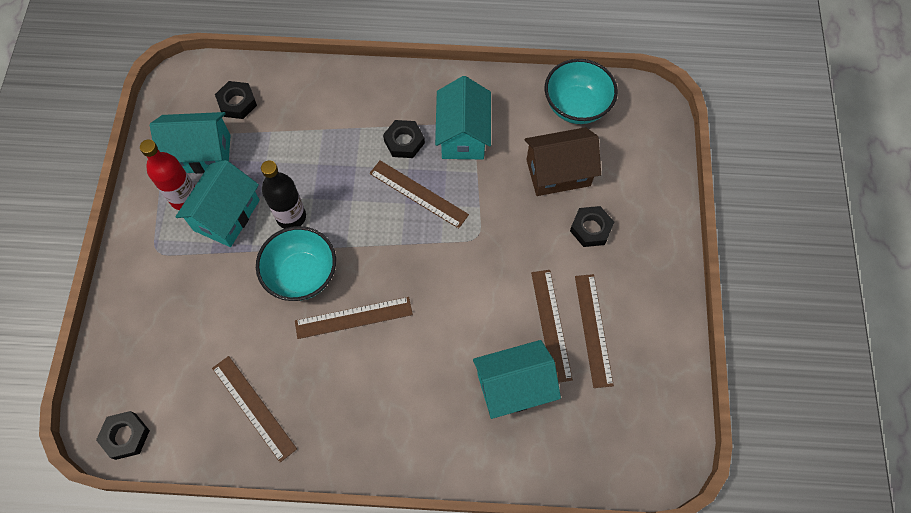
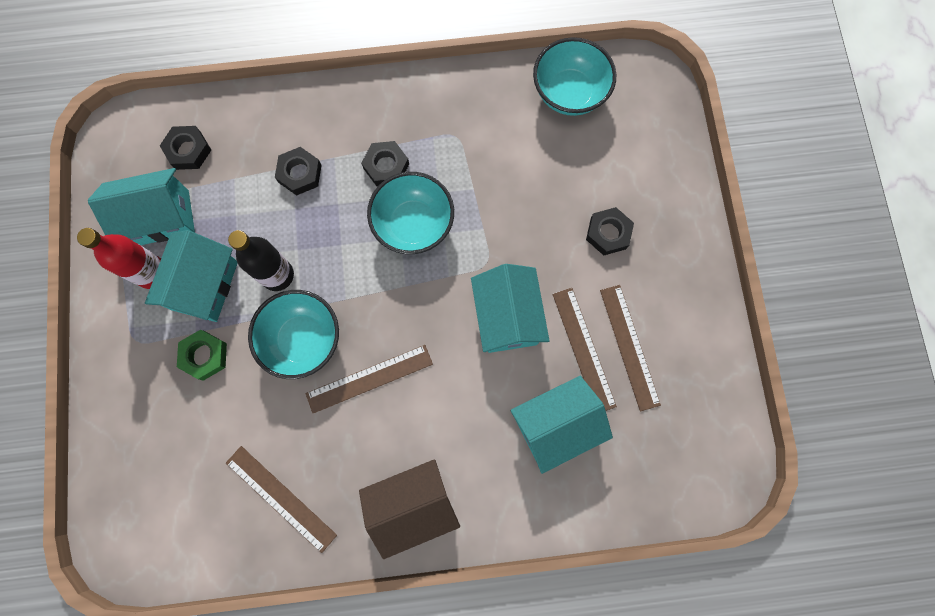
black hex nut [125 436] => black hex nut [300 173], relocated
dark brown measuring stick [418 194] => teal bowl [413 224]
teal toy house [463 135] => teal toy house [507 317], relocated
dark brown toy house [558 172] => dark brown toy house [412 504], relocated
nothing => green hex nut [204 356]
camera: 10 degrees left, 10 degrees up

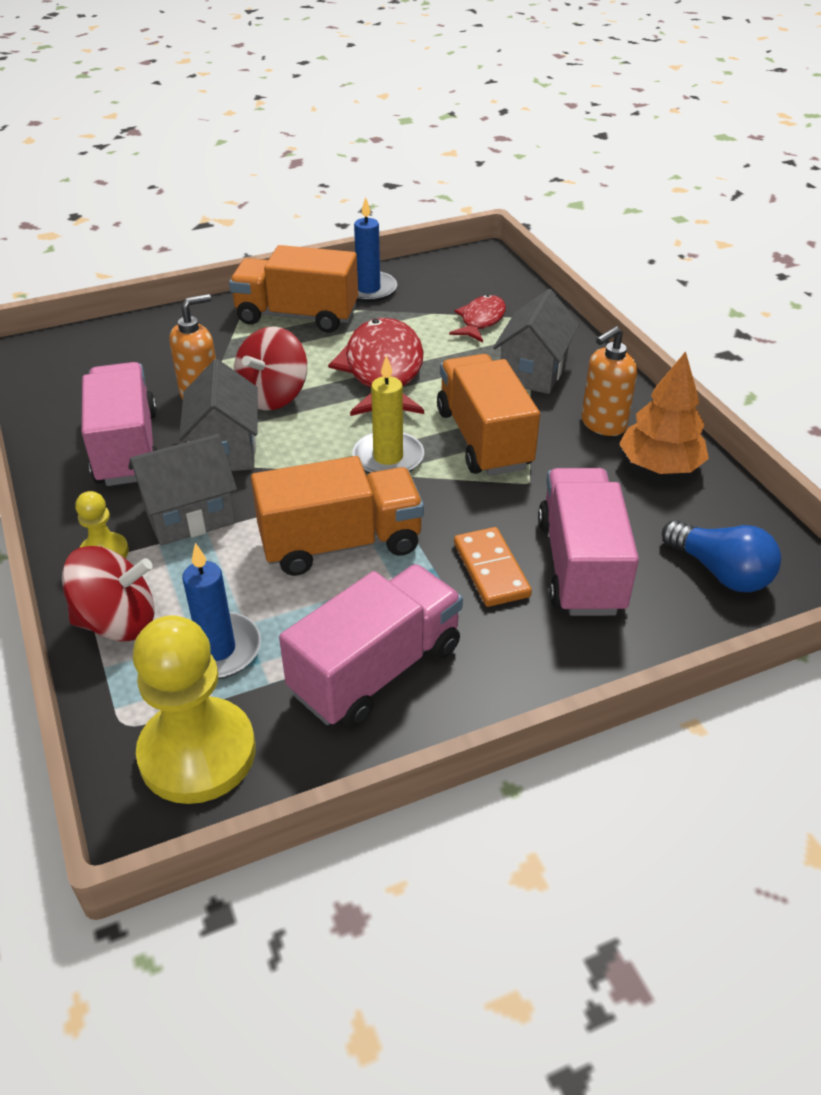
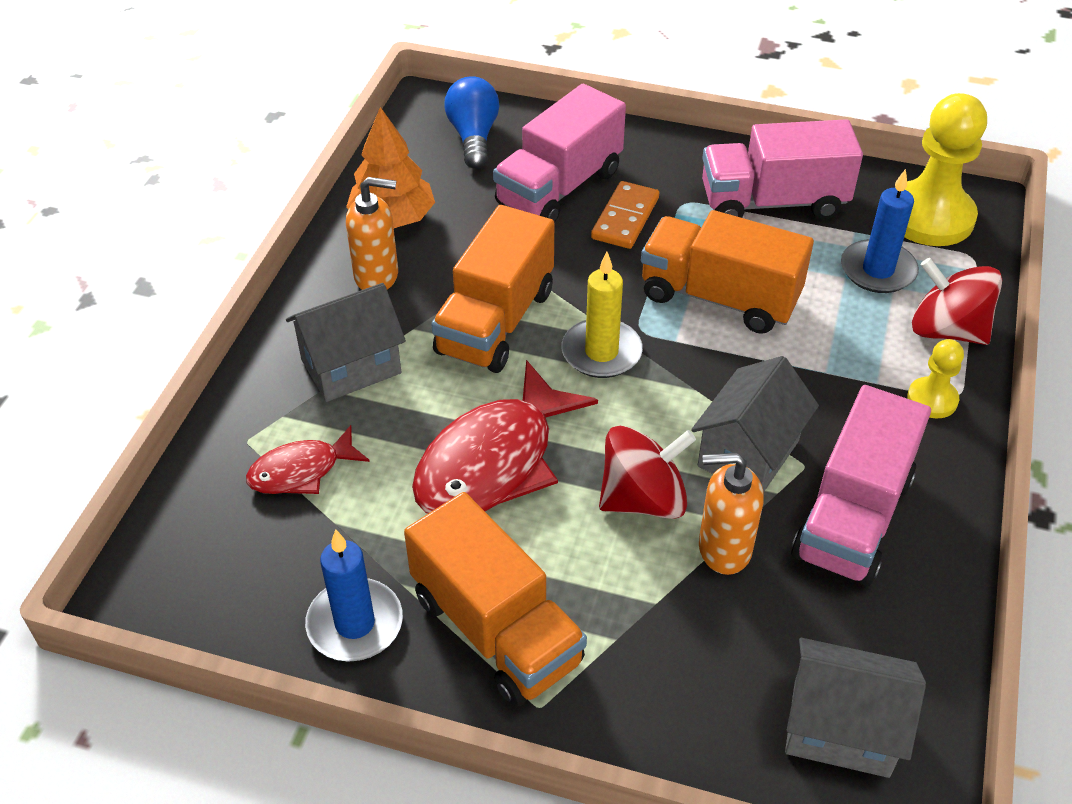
grey toy house [189 516] => grey toy house [841 728], relocated
camera: 140 degrees left, 5 degrees up

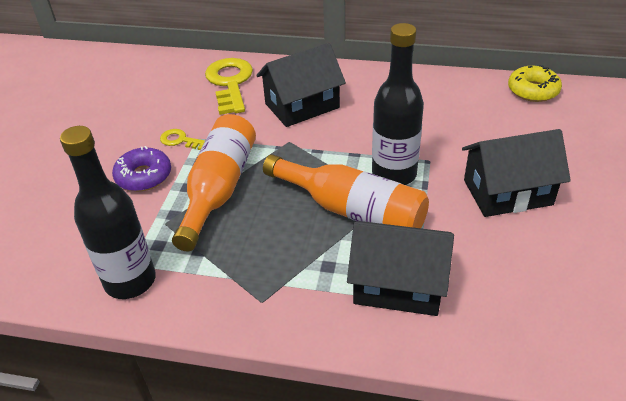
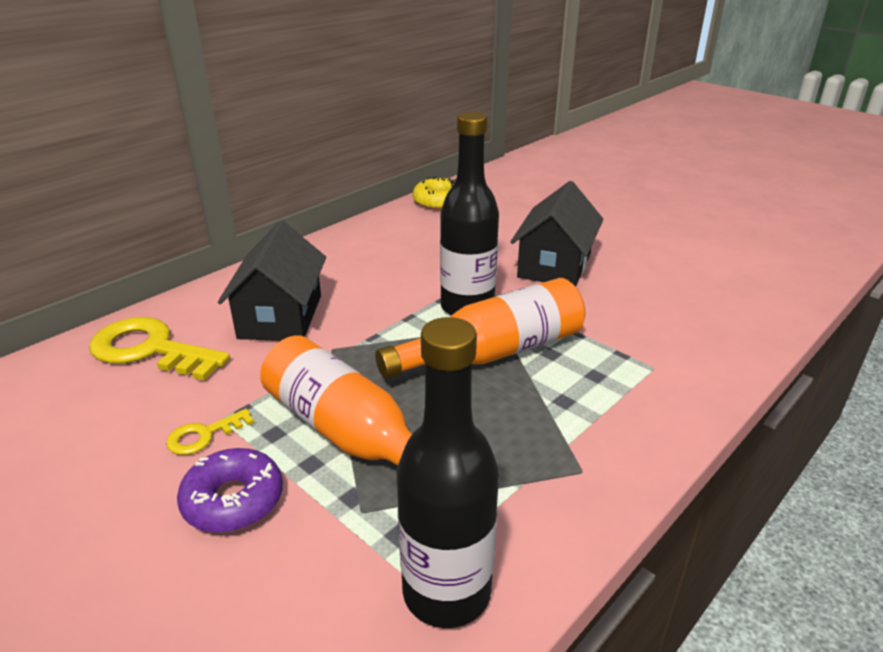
black toy house [398 285] => nothing
camera: 60 degrees left, 10 degrees down

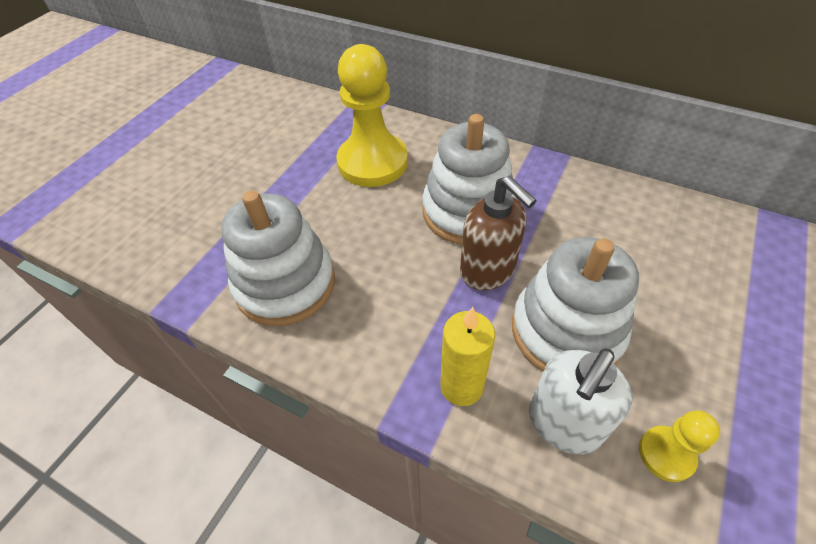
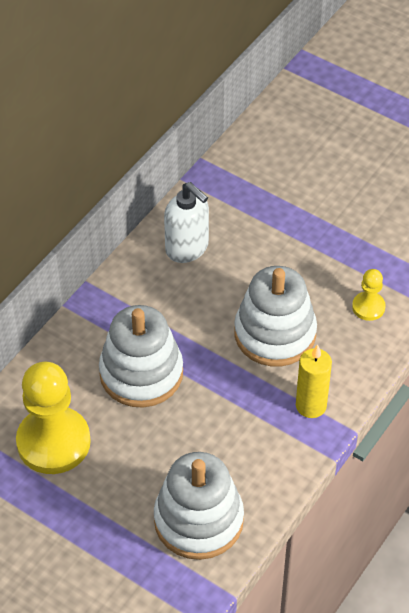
dark brown soap pump [488 271] => nothing
pure white soap pump [563 424] => pure white soap pump [187 248], relocated
camera: 85 degrees left, 0 degrees up

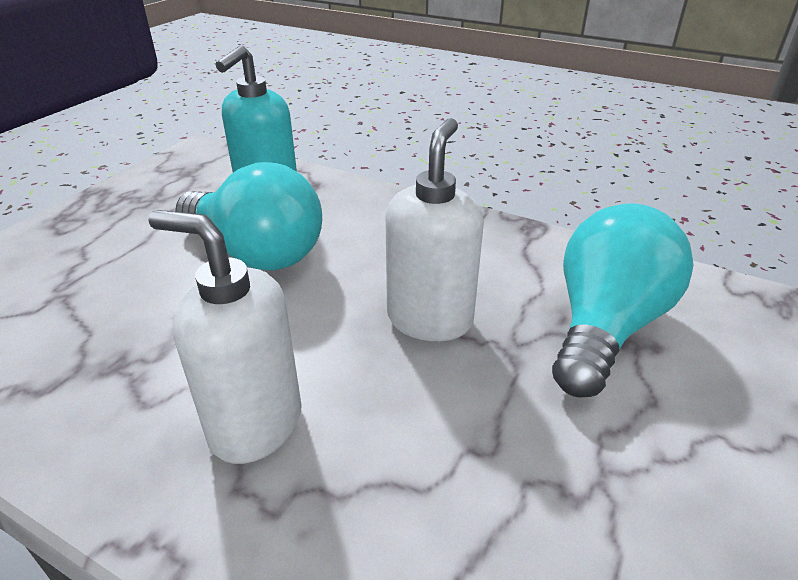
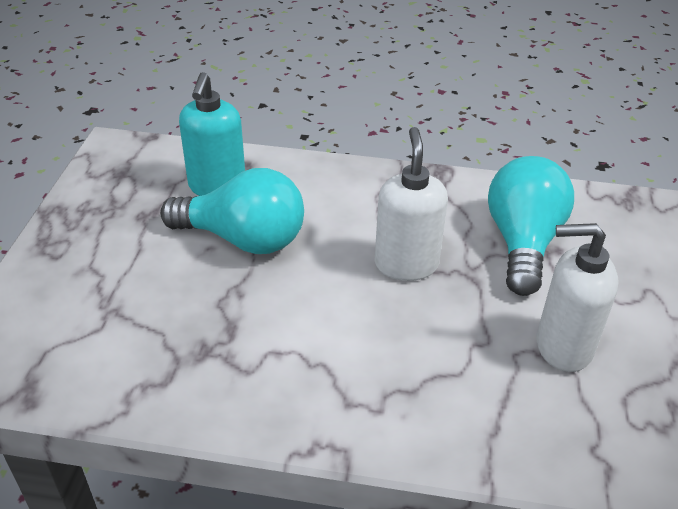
pure white soap pump [255 424] => pure white soap pump [562 347], relocated
camera: 20 degrees left, 5 degrees up

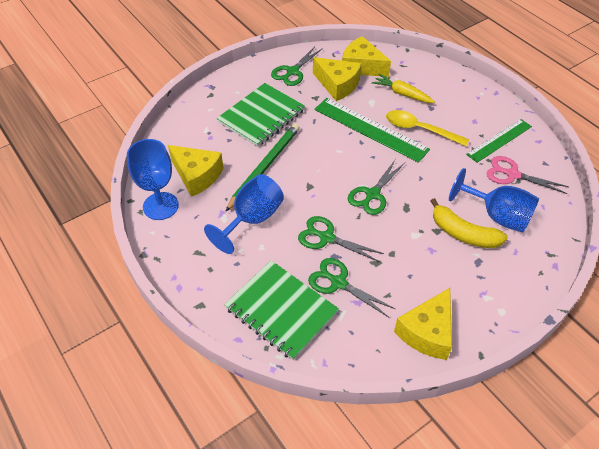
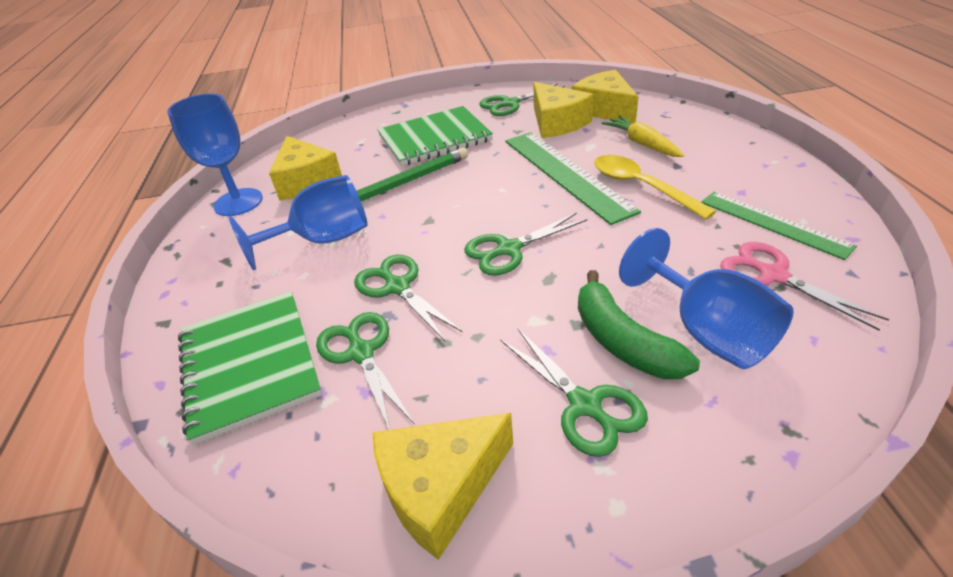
bright yellow toy banana [463 233] => green toy banana [622 341]
green measuring stick [499 140] => green measuring stick [773 223], 60 degrees clockwise
nothing => green pair of scissors [585 405]
camera: 30 degrees right, 10 degrees down

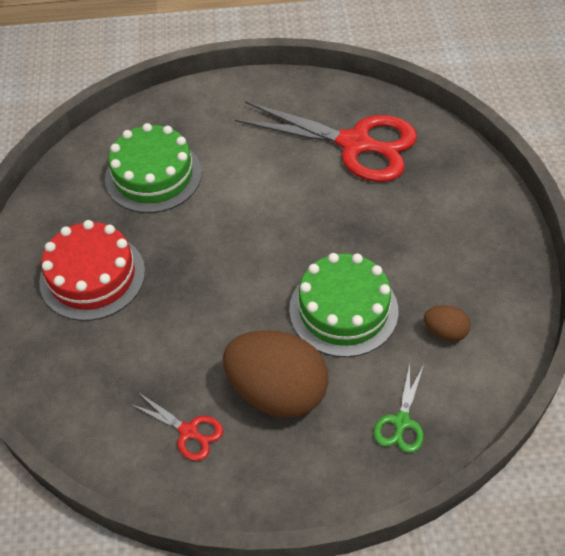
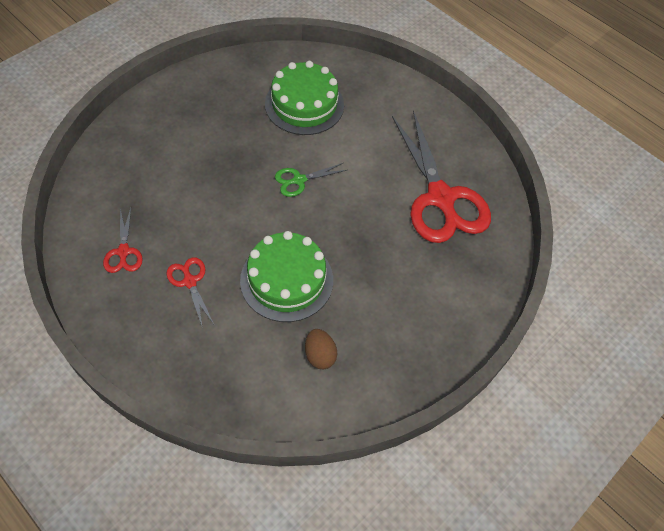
crimson layer cake [92 276] => nothing
dark brown toy egg [277 391] => crimson pair of scissors [190 281]
green pair of scissors [401 422] => green pair of scissors [299 180], relocated
camera: 45 degrees right, 5 degrees up

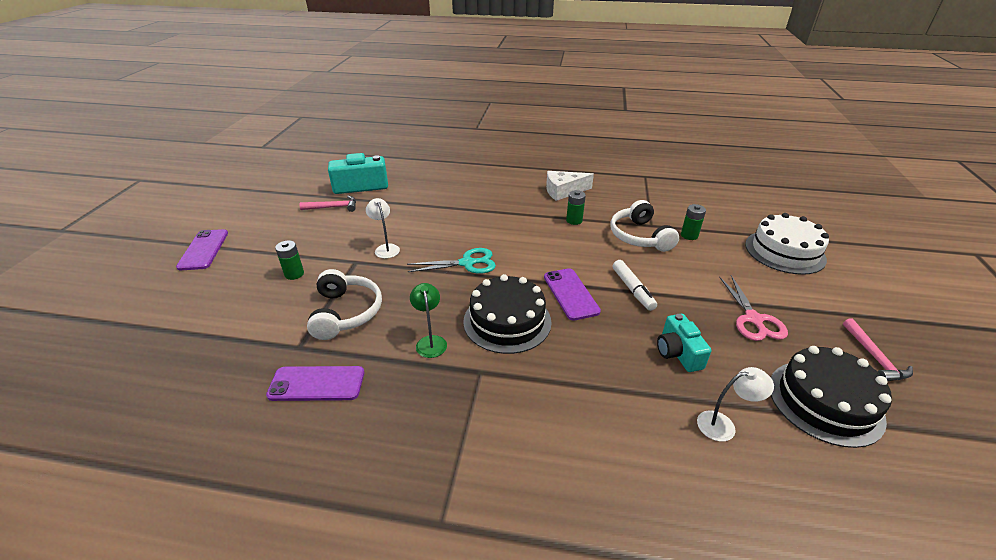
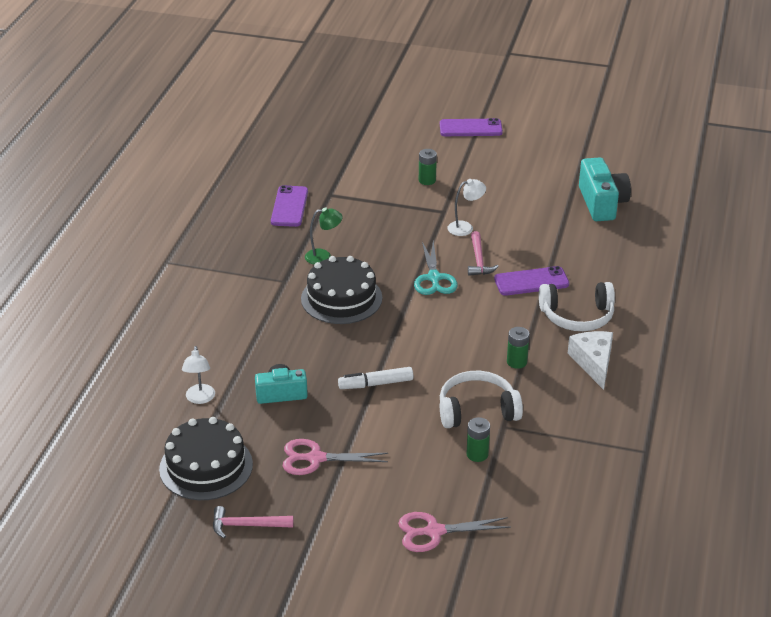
rose-pink hammer [333 207] => rose-pink hammer [478 260], relocated
pure white headphones [345 313] => pure white headphones [577 316], relocated
violet phone [570 294] => violet phone [531 281], relocated
pure white layer cake [784 251] => rose-pink pair of scissors [434 531]
camera: 95 degrees right, 0 degrees up

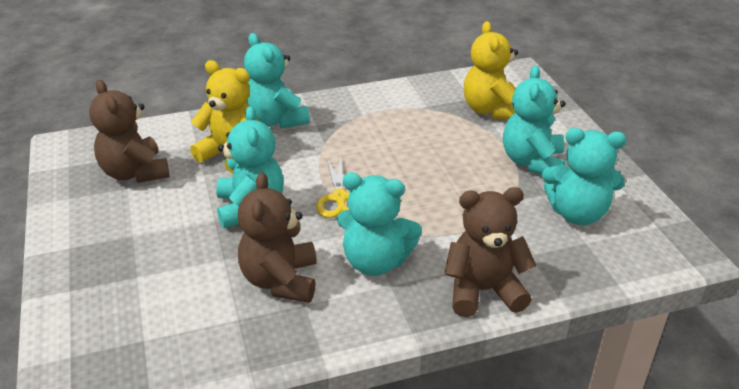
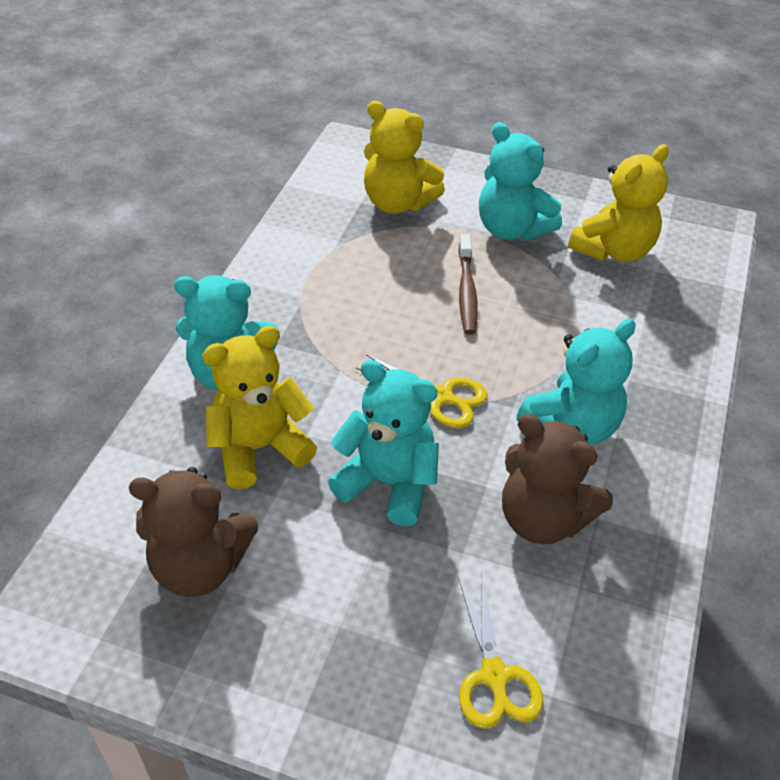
dark brown teddy bear [483 290] => nothing
teal teddy bear [577 213] => bright yellow teddy bear [613 250]
nothing => dark brown dental brush [466 291]
nothing => bright yellow pair of scissors [494 676]
camera: 55 degrees left, 10 degrees up

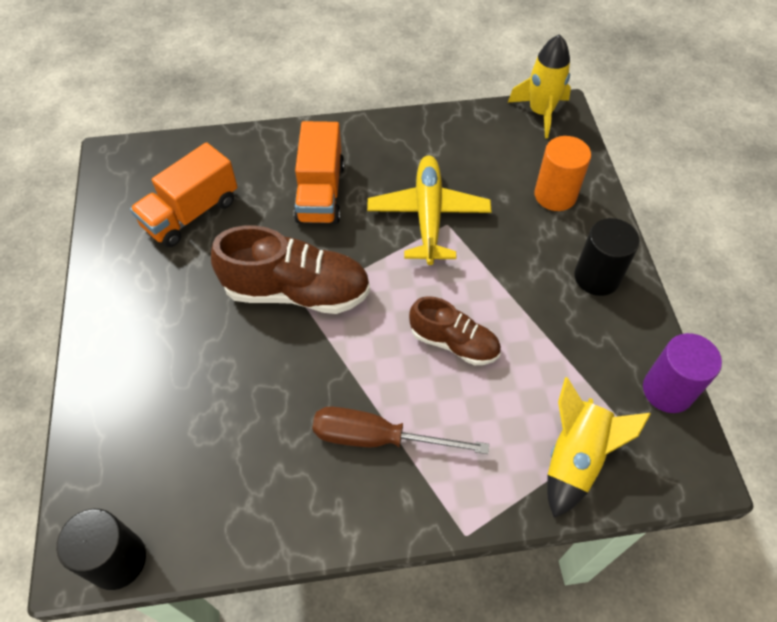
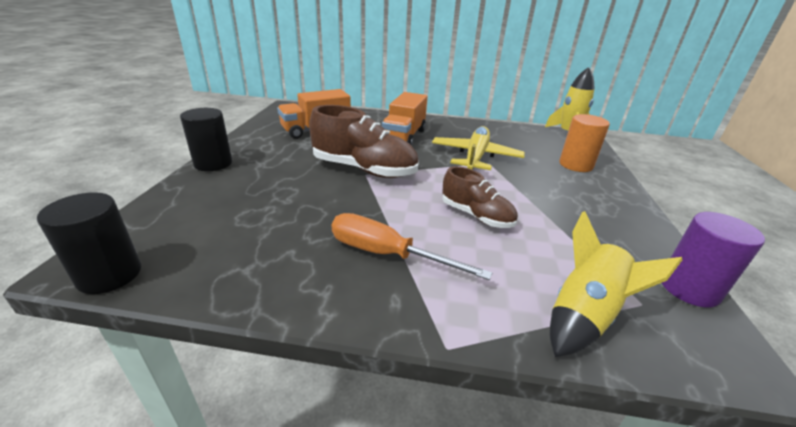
dark brown flat screwdriver [378 438] => orange flat screwdriver [387 254]
black cylinder shape [597 277] => black cylinder shape [213 163], relocated
camera: 15 degrees right, 25 degrees down

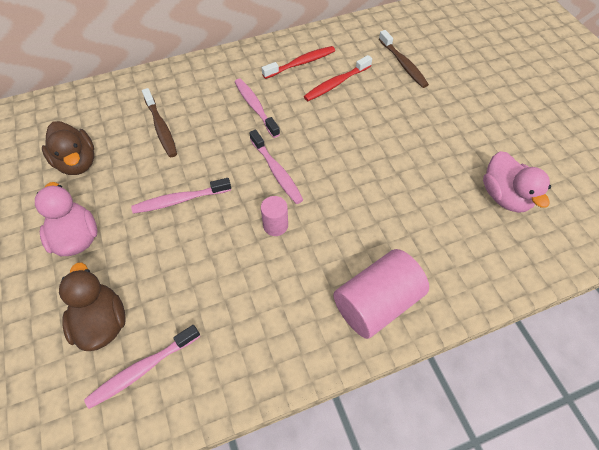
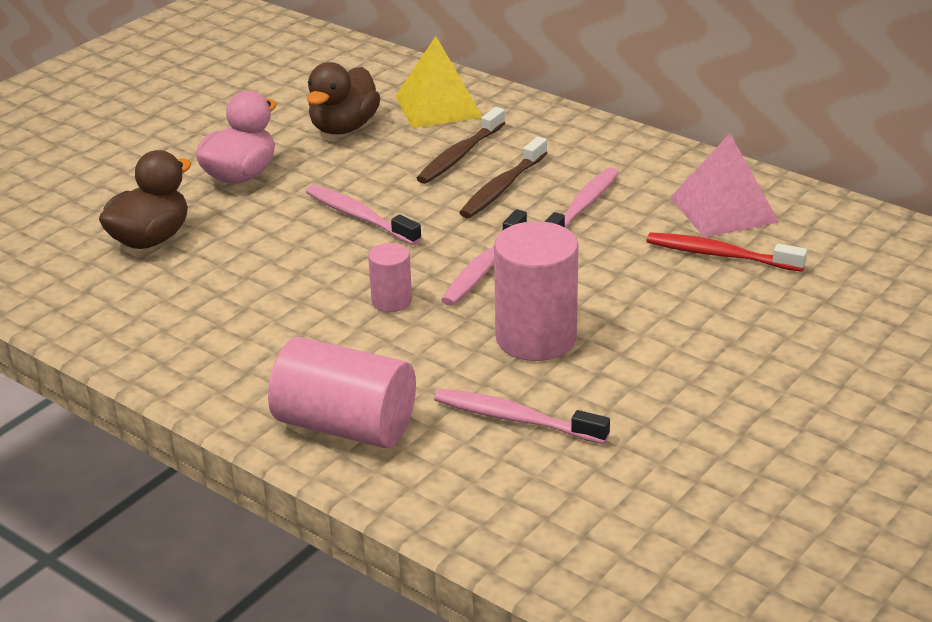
rose-pink dental brush [142 369] => rose-pink dental brush [515 419], relocated
crimson dental brush [301 63] => rose-pink pyramid shape [723 209]
dark brown dental brush [403 64] => dark brown dental brush [502 187], relocated
rose-pink rubber duck [504 196] => nothing
nothing => bright yellow pyramid shape [438 106]
nothing => rose-pink cylinder shape [536 338]
camera: 60 degrees right, 25 degrees down

